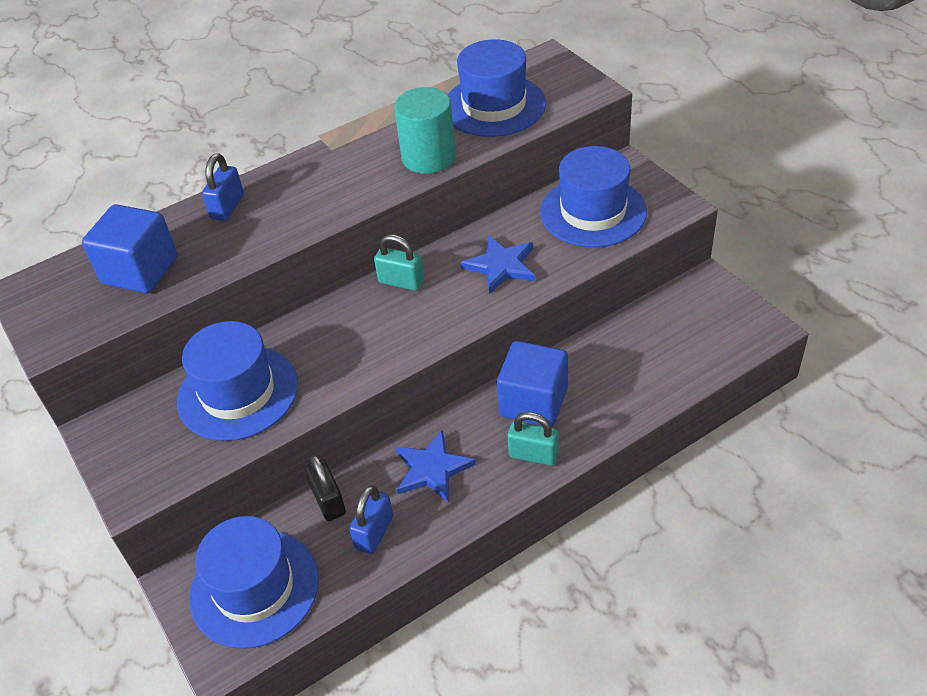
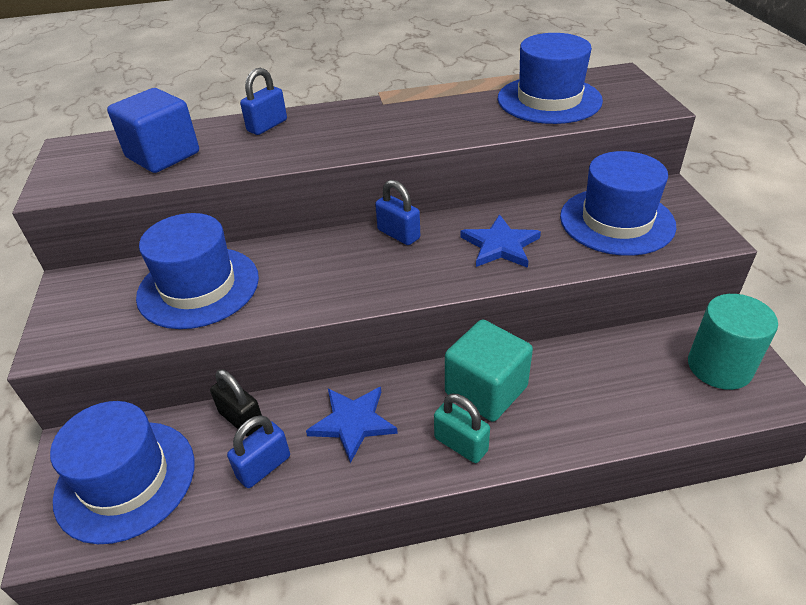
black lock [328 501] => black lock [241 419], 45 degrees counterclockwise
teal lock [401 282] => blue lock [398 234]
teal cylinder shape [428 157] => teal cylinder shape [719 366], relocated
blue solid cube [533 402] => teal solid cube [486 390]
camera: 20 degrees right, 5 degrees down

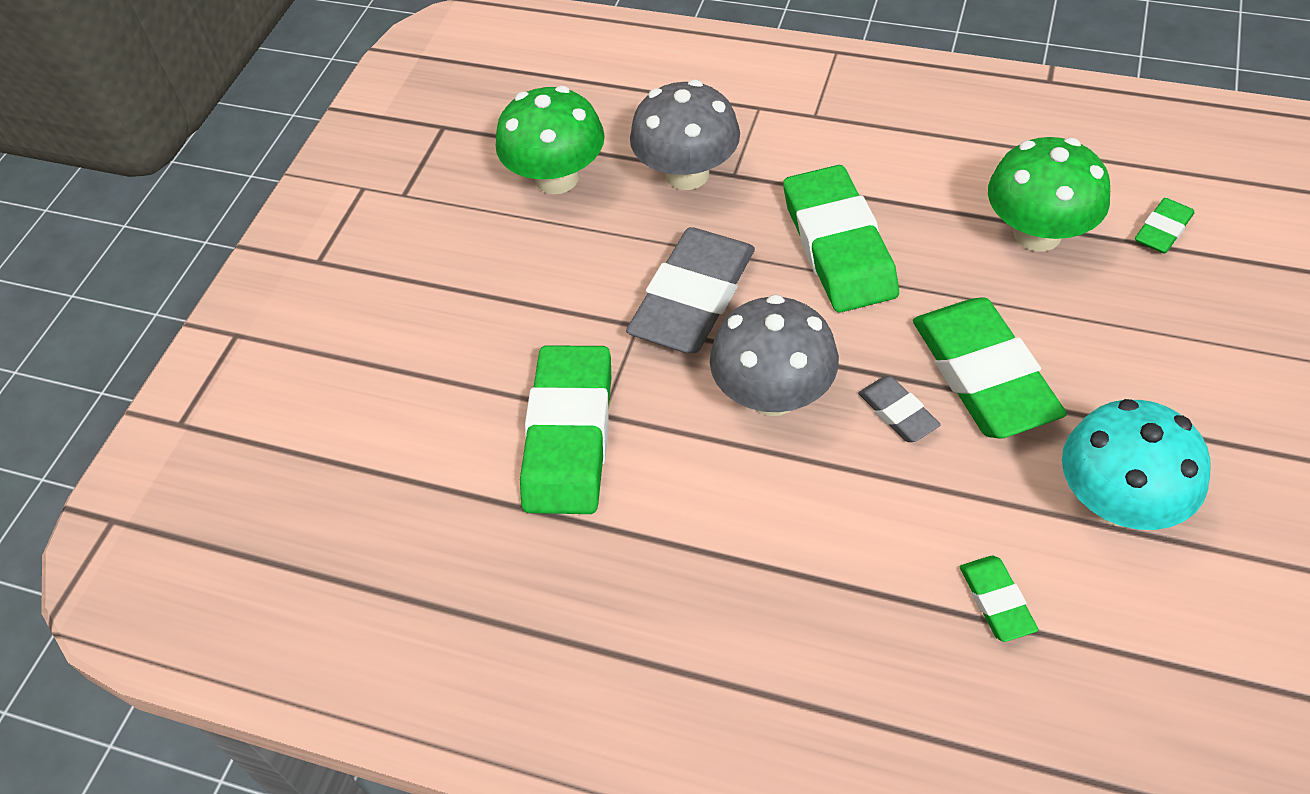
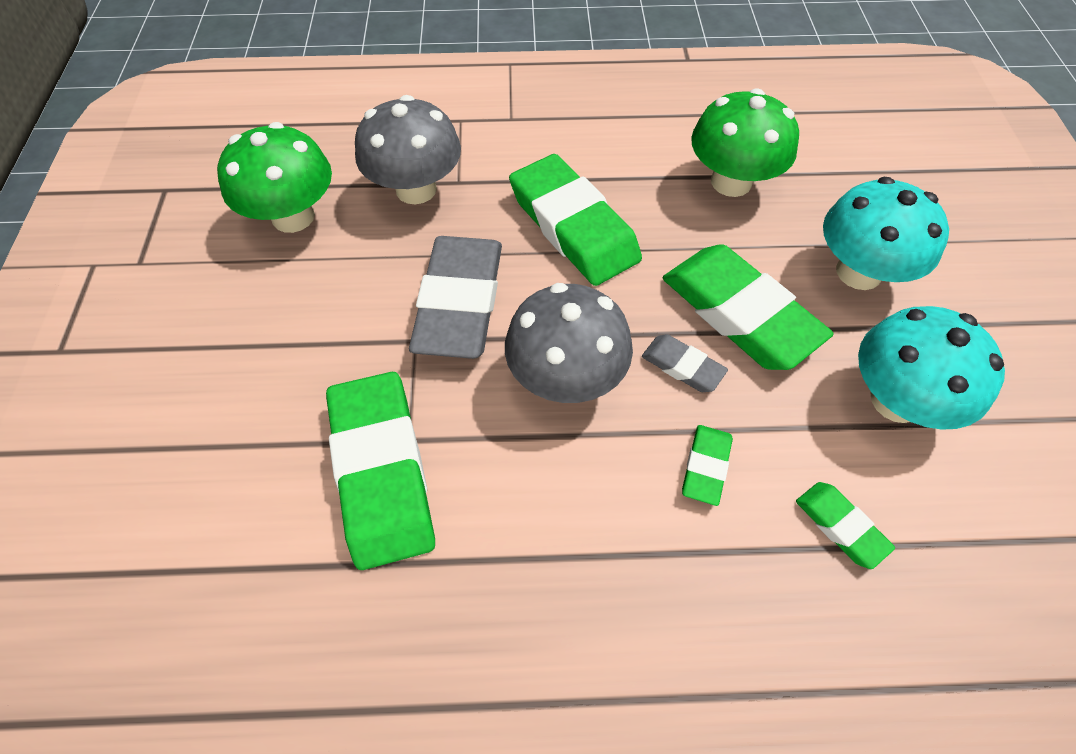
green pencil eraser [1163 230] => green pencil eraser [706 466], relocated
nothing => teal toadstool [858 272]
camera: 25 degrees left, 5 degrees up

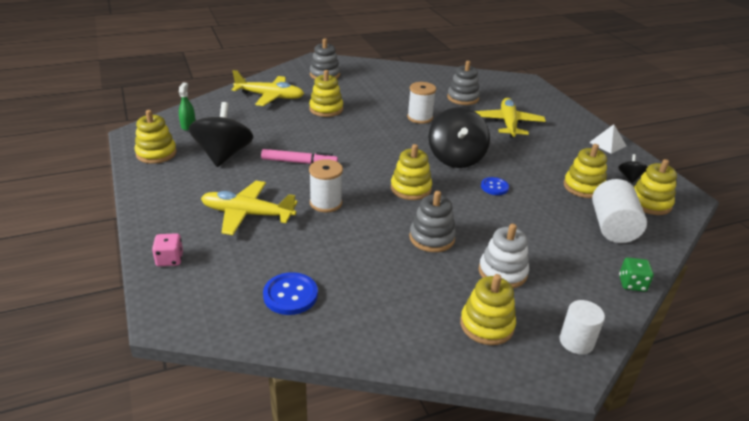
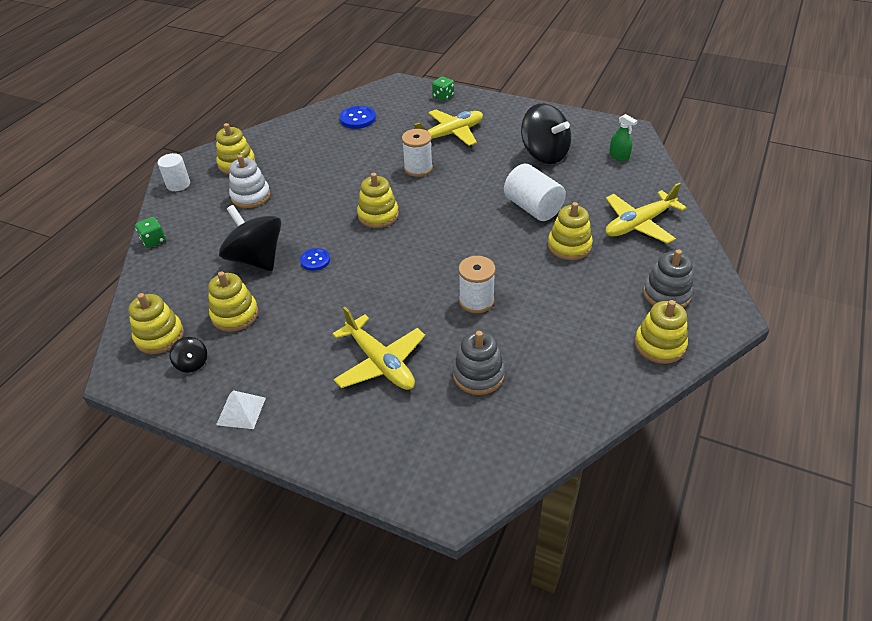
bright yellow ring stacker [156 153] => bright yellow ring stacker [659 345], relocated
rose-pink die [169 259] => green die [443 96]
rose-pink marker [299 162] => nothing
grey ring stacker [432 238] => nothing
black whirligig [456 158] => black whirligig [256 259], relocated
pure white cylinder shape [612 227] => pure white cylinder shape [533 208], relocated
camera: 140 degrees right, 10 degrees up

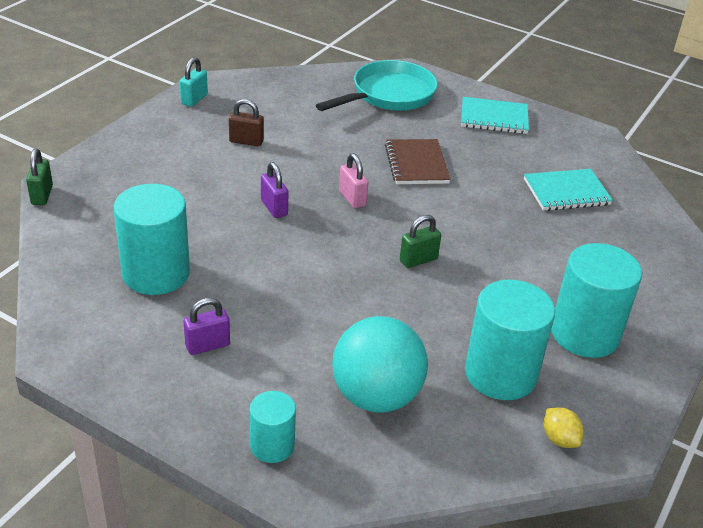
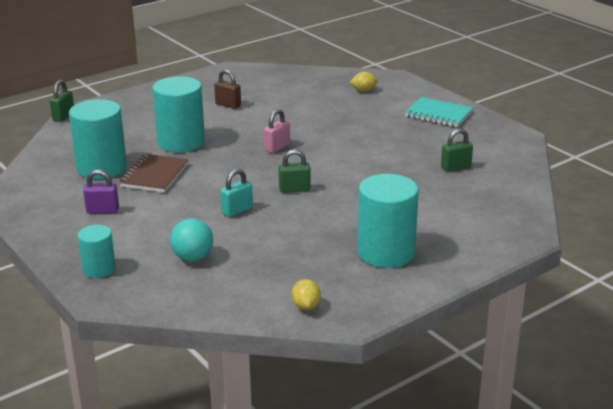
teal lock [194 99] => teal lock [237 210], relocated
violet lock [274 208] => nothing
teal pan [389 95] => bright yellow lemon [363 90]
teal sphere [376 396] => teal sphere [193 257], x0.60
rose-pink lock [352 198] => rose-pink lock [277 147], 45 degrees clockwise
dark brown notepad [416 164] => dark brown notepad [154 175], relocated
teal cylinder shape [500 374] => teal cylinder shape [181 142], relocated
teal notepad [566 192] => green lock [455 167]
camera: 25 degrees right, 10 degrees down

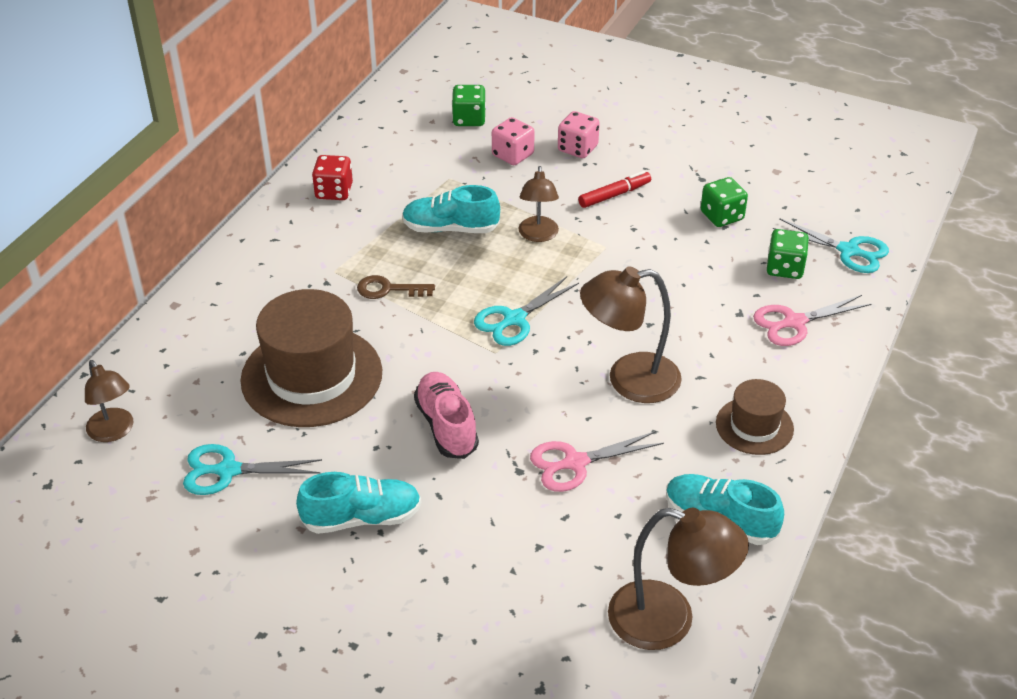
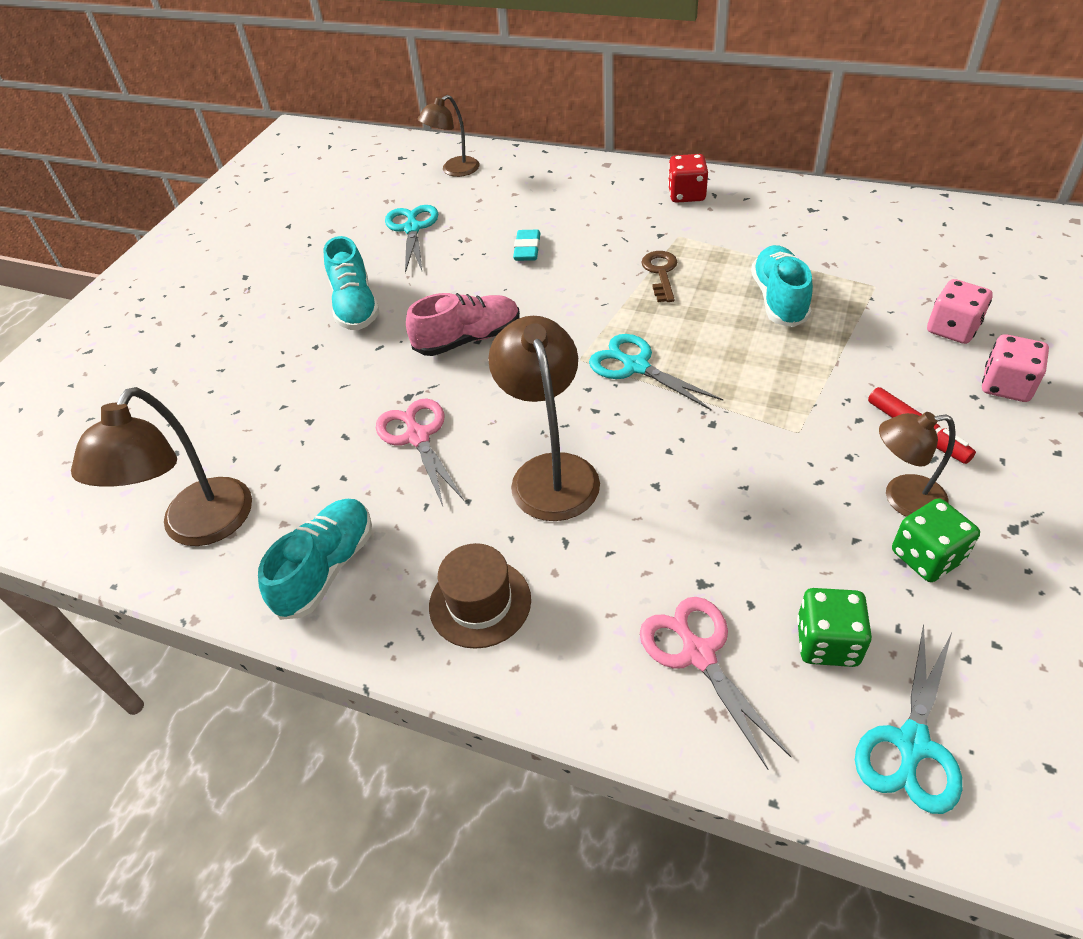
dark brown hat [311 376] => teal pencil eraser [527 249]
crimson die [334 191] => crimson die [686 195], relocated
green die [469 119] => nothing
dark brown lamp [538 235] => dark brown lamp [902 498], relocated
camera: 90 degrees right, 5 degrees up

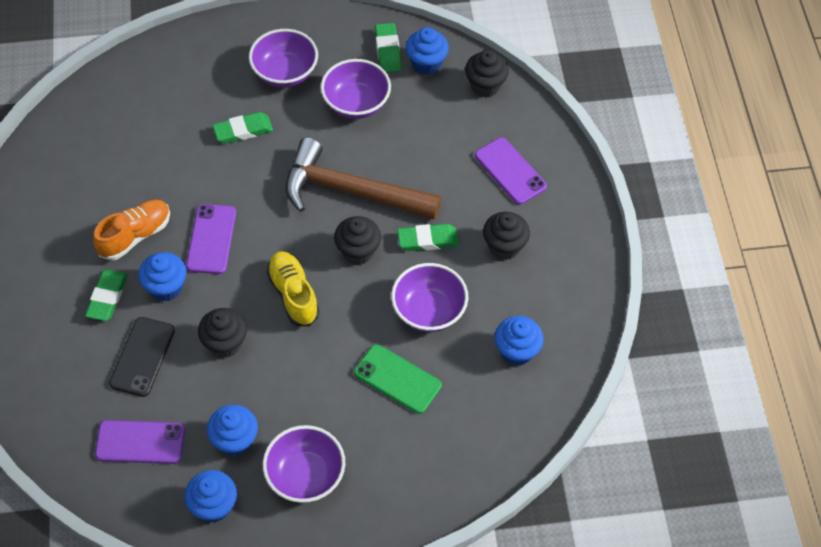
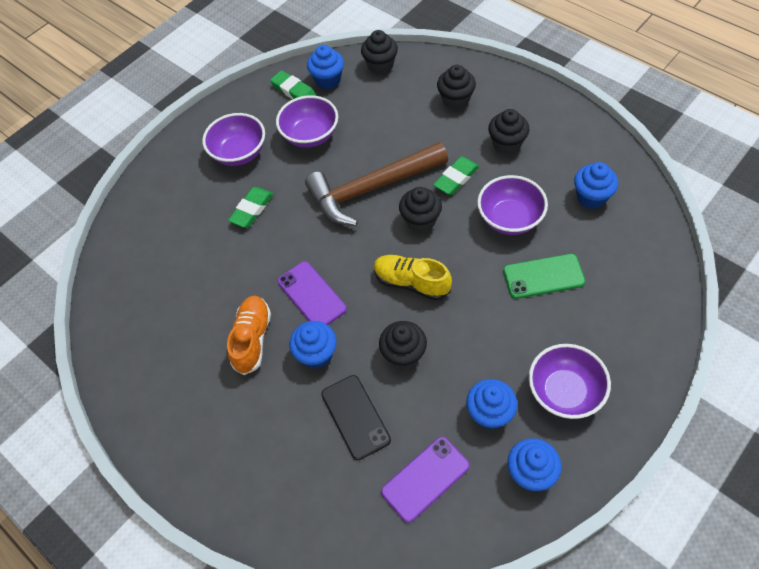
green pencil eraser [107 297] => nothing
violet phone [510 171] => black cupcake [455 100]
camera: 35 degrees left, 0 degrees up

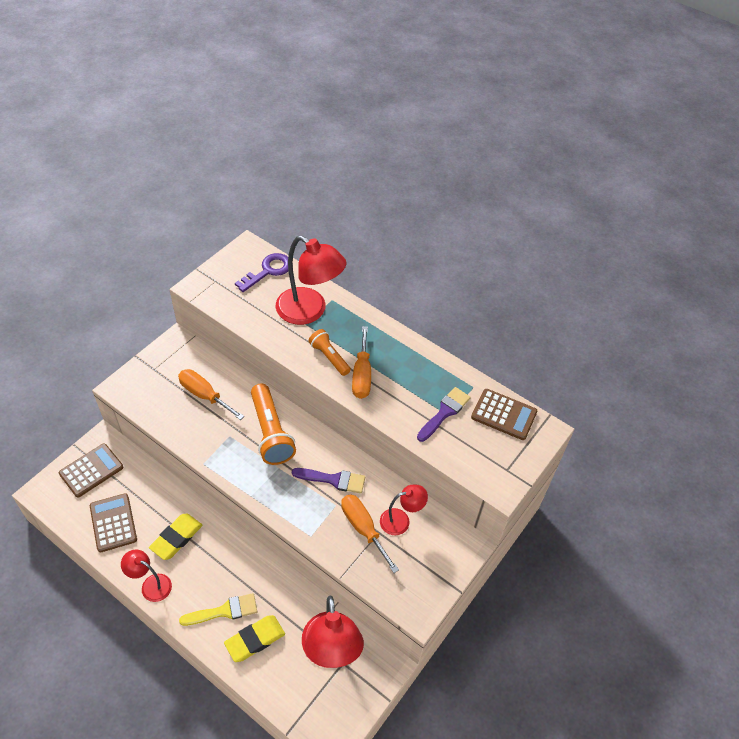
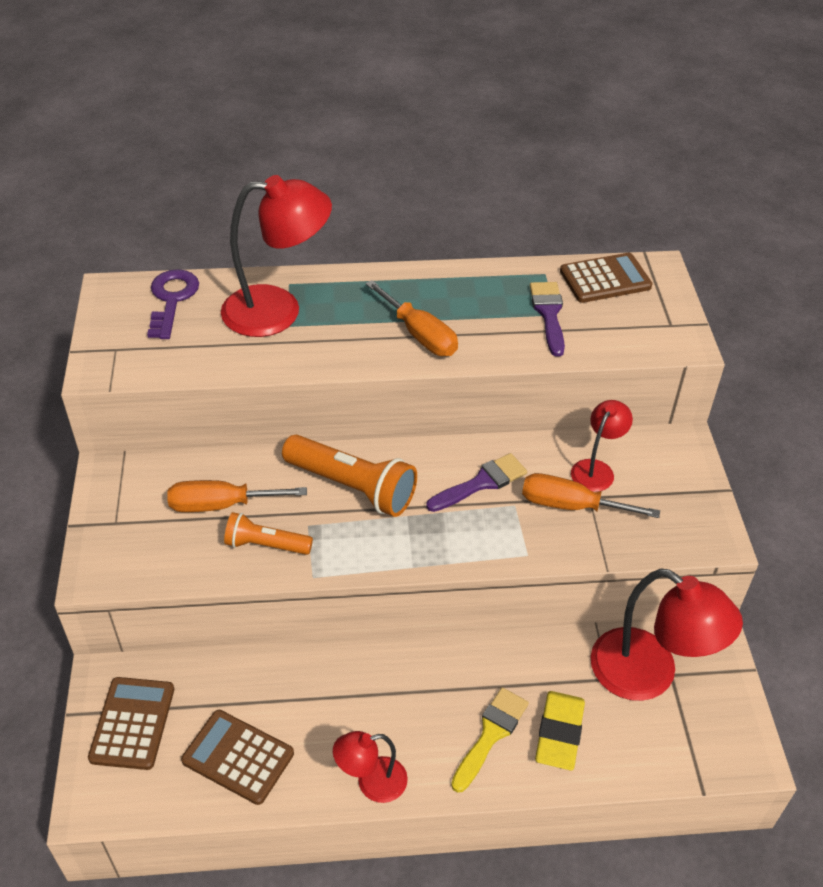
bright yellow pencil eraser [176 538] => nothing
orange flashlight [329 357] => orange flashlight [266 545], relocated
camera: 40 degrees left, 5 degrees down

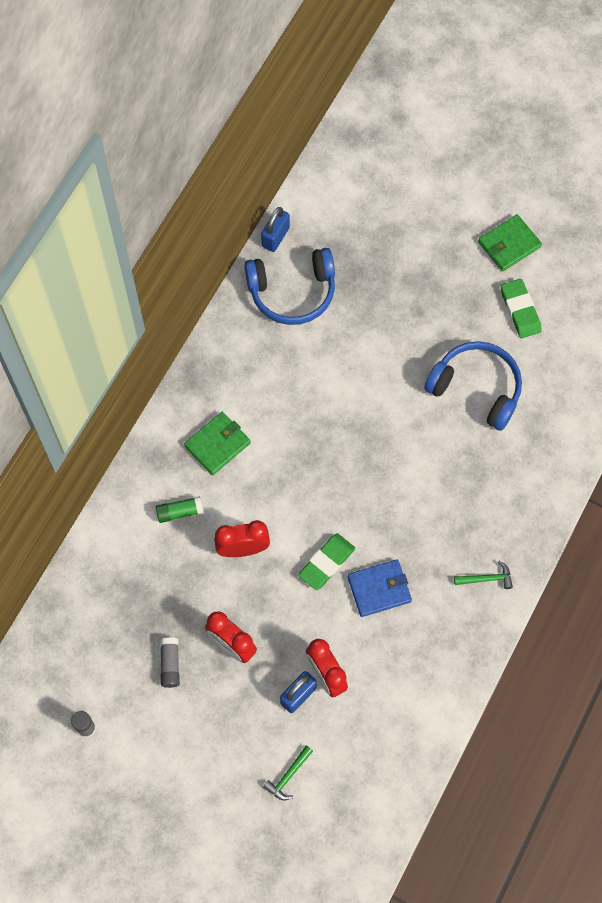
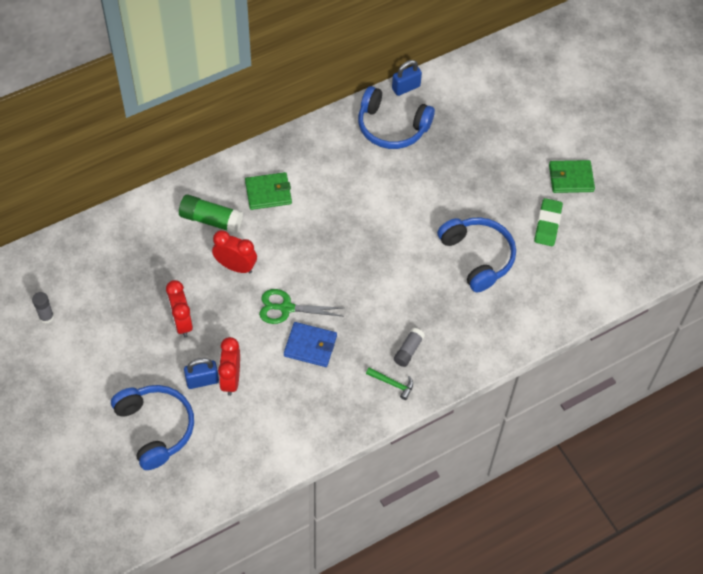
green glue stick [180 512] => green glue stick [211 220], x1.63
grey glue stick [170 664] => grey glue stick [408 350], relocated
green hammer [288 776] => blue headphones [156 428]
green pencil eraser [326 563] => green pair of scissors [286 308]
camera: 30 degrees right, 10 degrees down

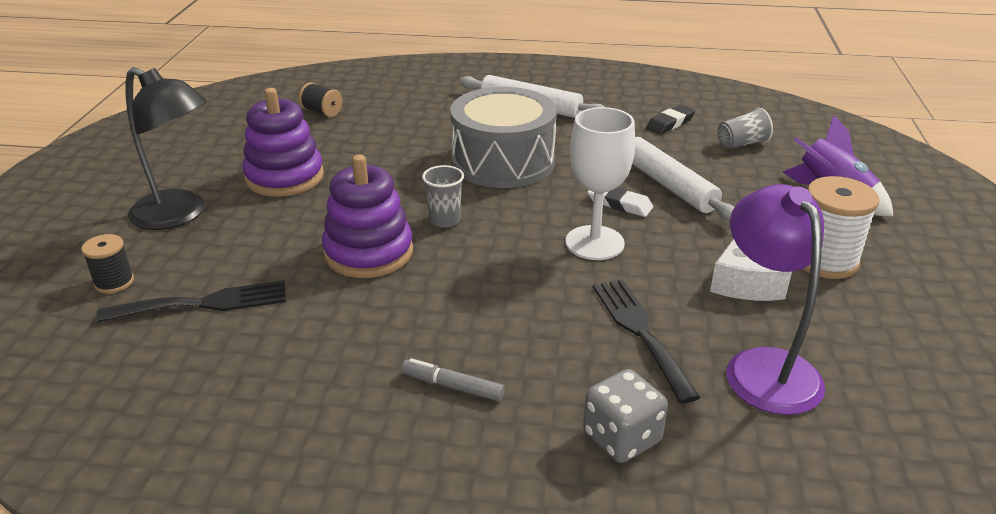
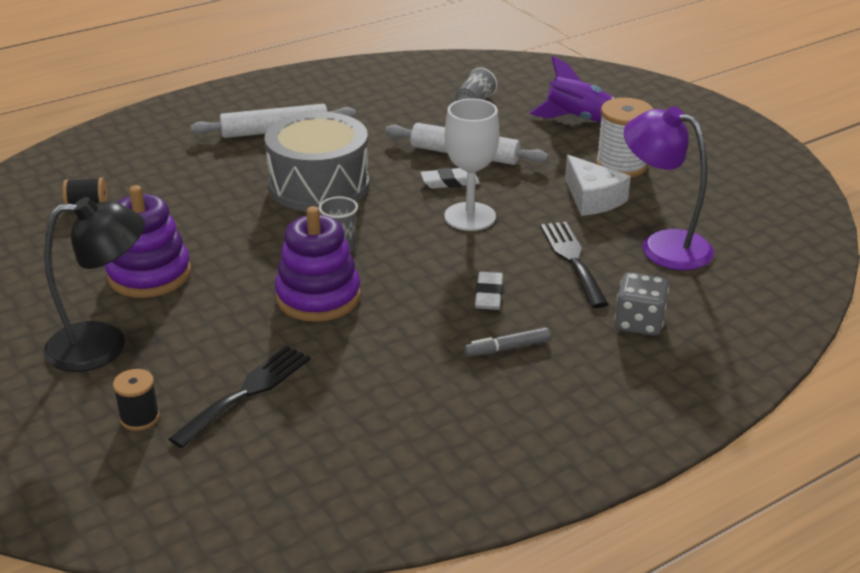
black fork [640 331] => black fork [572 259], 45 degrees clockwise
black pencil eraser [670 123] => nothing
nothing => pure white pencil eraser [488 295]
camera: 40 degrees left, 0 degrees up

